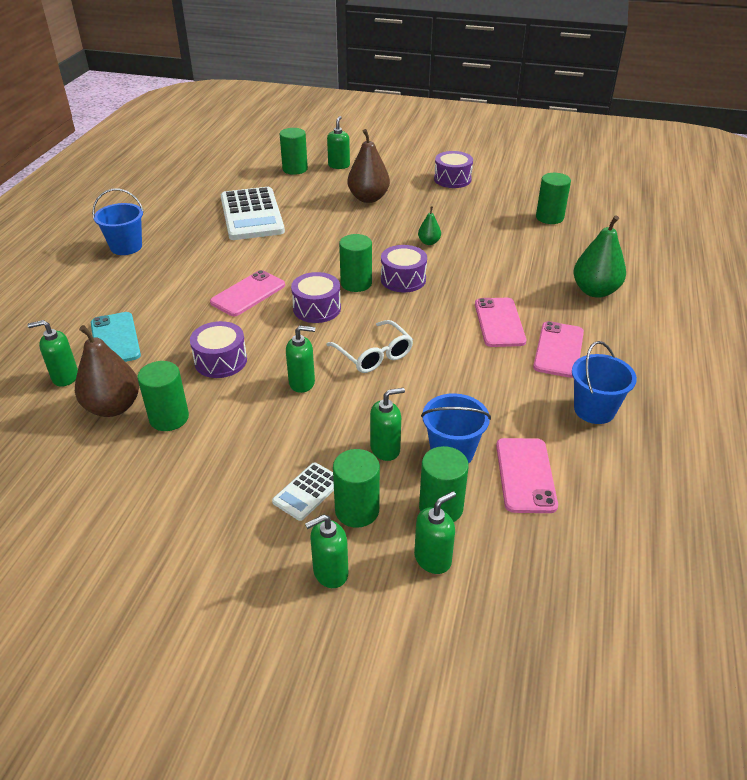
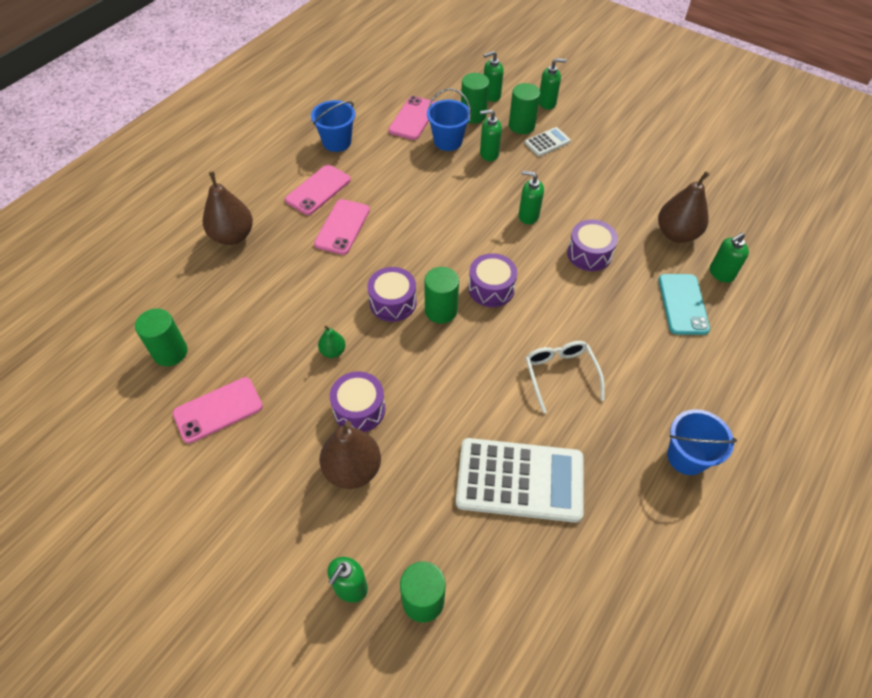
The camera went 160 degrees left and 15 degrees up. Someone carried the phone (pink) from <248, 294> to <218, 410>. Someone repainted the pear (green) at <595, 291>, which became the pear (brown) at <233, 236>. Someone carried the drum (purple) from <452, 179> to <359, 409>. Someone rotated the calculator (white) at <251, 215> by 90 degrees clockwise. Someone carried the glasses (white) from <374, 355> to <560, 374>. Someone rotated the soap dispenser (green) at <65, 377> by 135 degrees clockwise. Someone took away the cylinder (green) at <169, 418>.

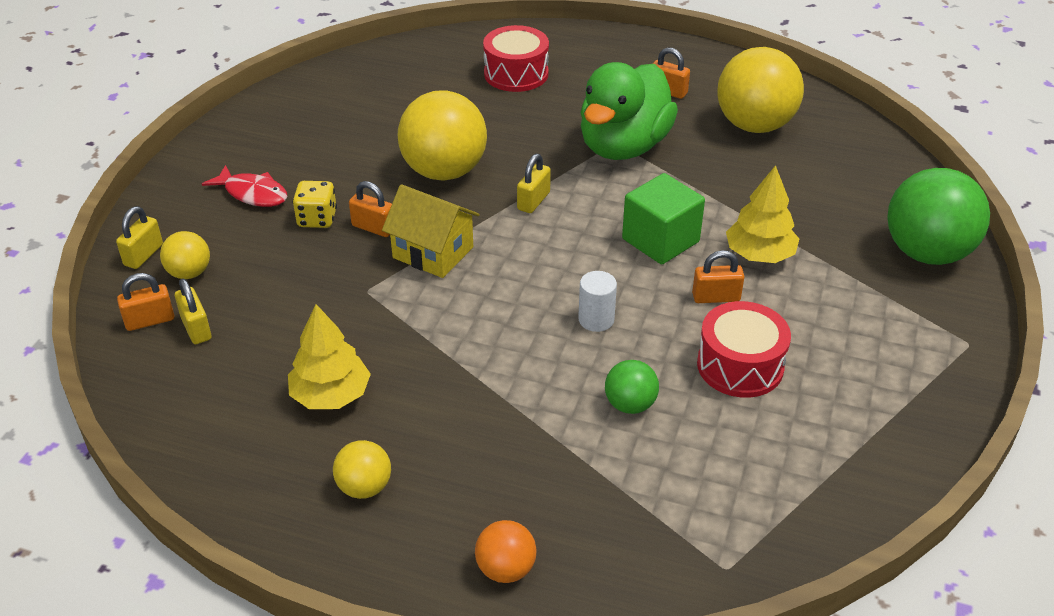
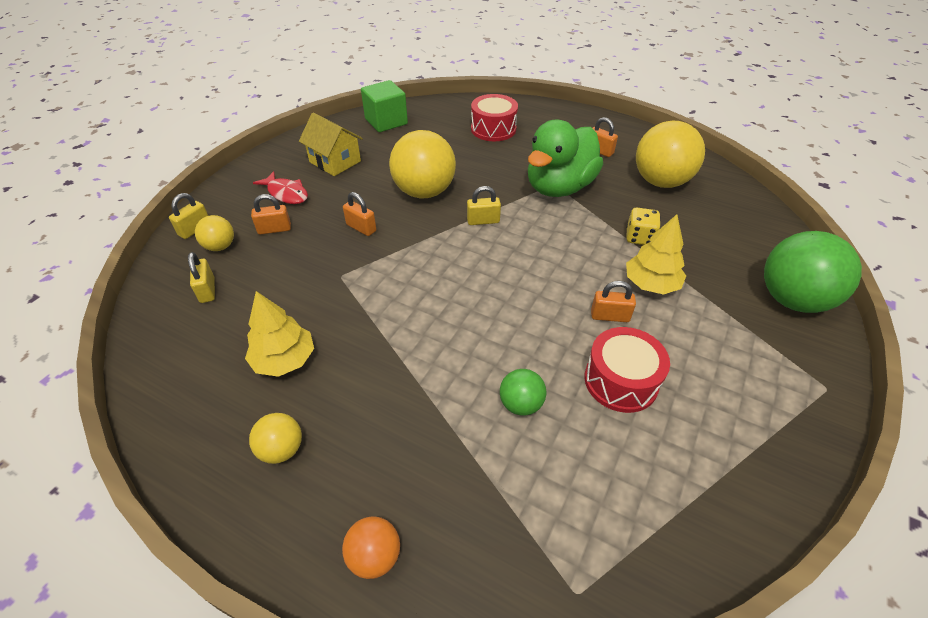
The camera went 10 degrees right and 5 degrees up. Someone carried the padlock (orange) from <150, 321> to <274, 229>. Someone carried the house (yellow) from <433, 252> to <335, 161>. Someone carried the cube (green) from <660, 240> to <386, 121>. Someone rotated the padlock (yellow) at <533, 201> by 45 degrees clockwise. Someone carried the dice (yellow) from <317, 219> to <639, 238>. Someone took away the cylinder (white) at <596, 319>.

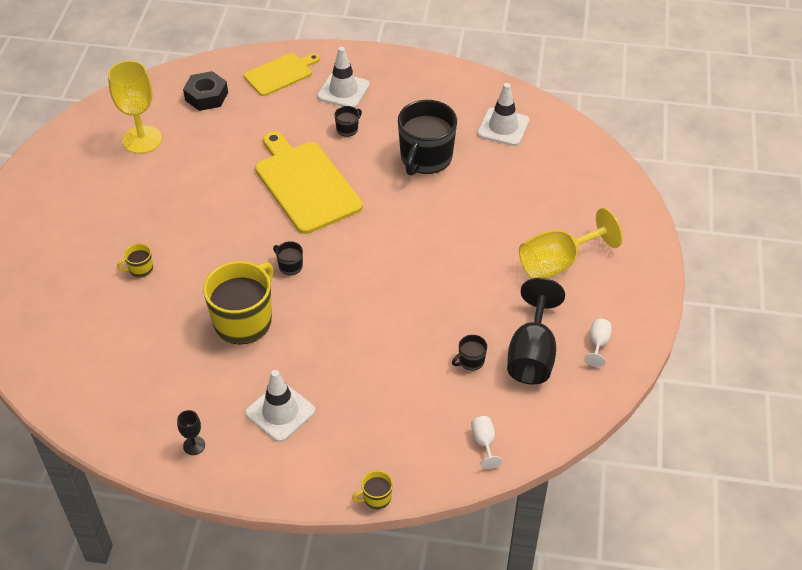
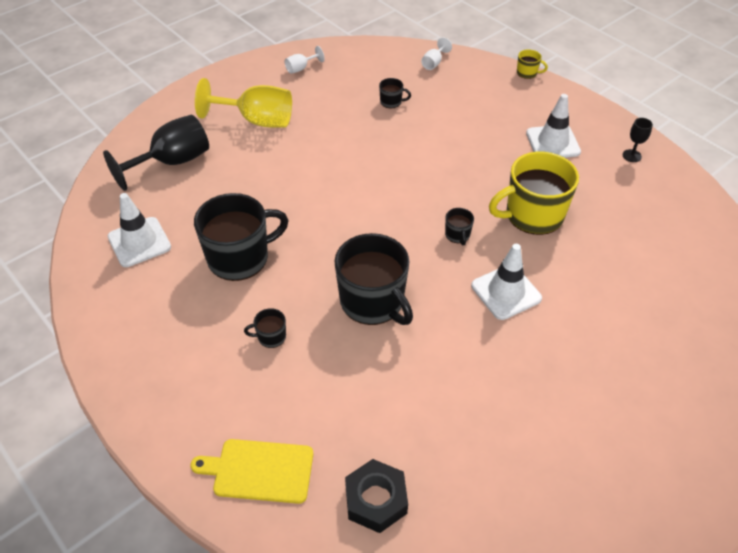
The camera went 140 degrees left and 0 degrees up. Someone carried the goblet (black) from <532, 354> to <172, 162>. Someone swapped the cutting board (yellow) at <305, 184> for the mug (black) at <373, 302>. Someone carried the traffic cone (white) from <343, 91> to <506, 292>. Someone took away the goblet (yellow) at <142, 140>. Someone took away the mug (yellow) at <140, 268>.

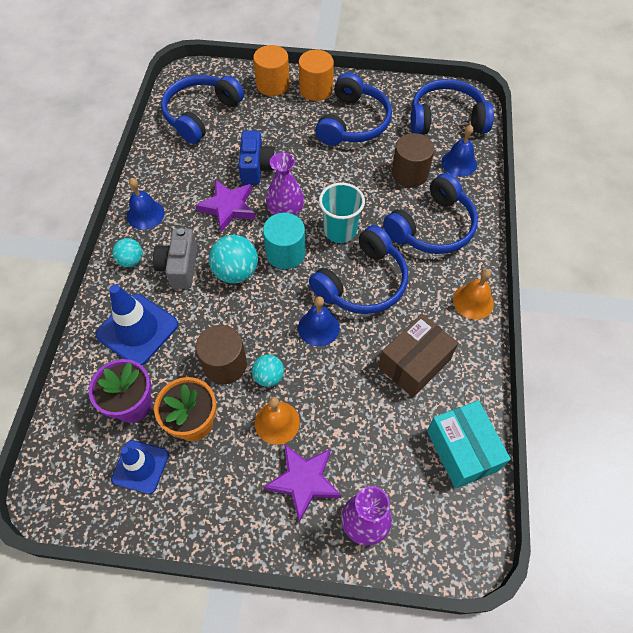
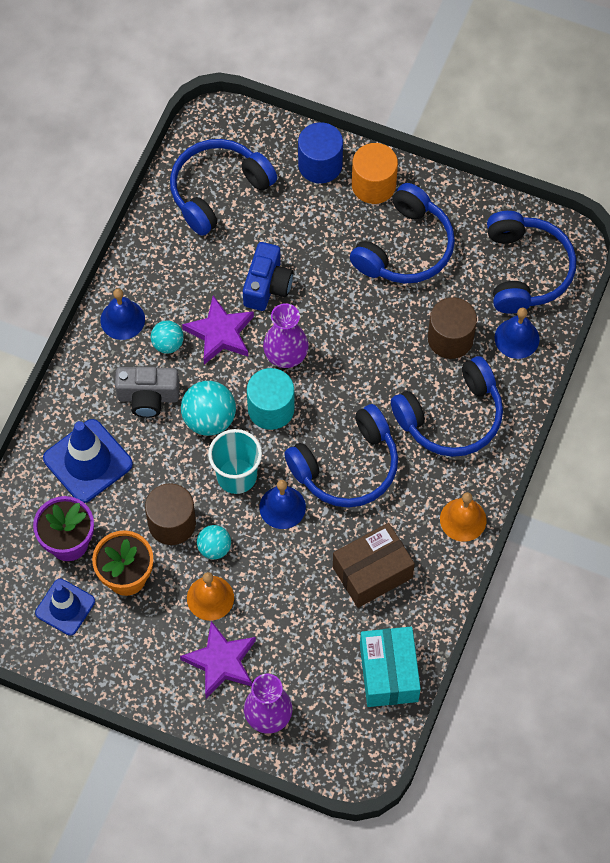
The camera went 15 degrees right and 5 degrees up. Someone rotated the camera (grey) at <180, 267> by 105 degrees counterclockwise. Someone carried the ball (turquoise) from <131, 261> to <168, 344>. Someone carried the cup (turquoise) from <340, 230> to <236, 476>. Someone repainted the cylinder (orange) at <272, 85>, which became the cylinder (blue) at <320, 164>. Someone rotated the headphones (blue) at <446, 119> by 75 degrees clockwise.

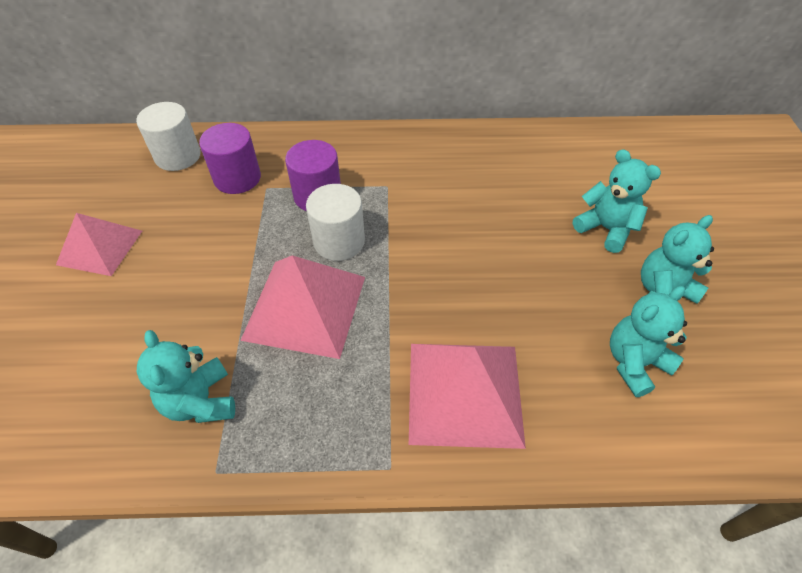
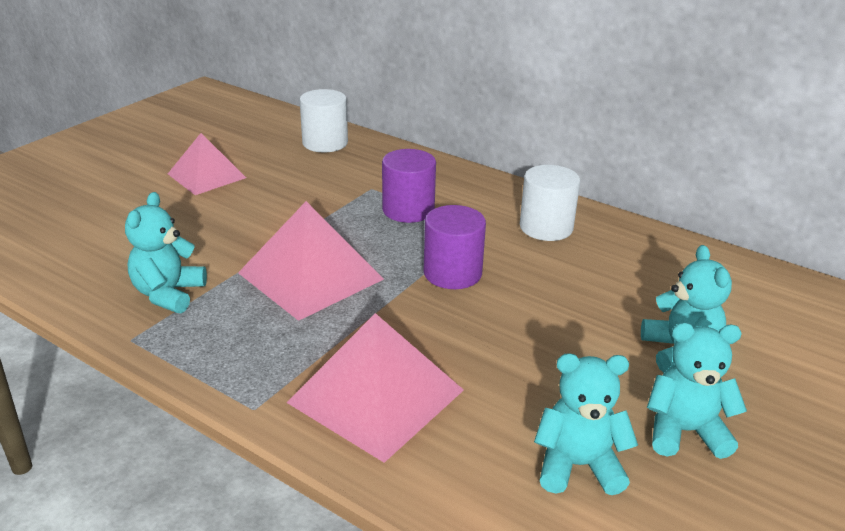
The camera went 35 degrees right and 20 degrees down. Someone carried the cylinder (purple) from <237, 178> to <452, 273>. Someone carried the cylinder (white) from <339, 241> to <546, 227>.

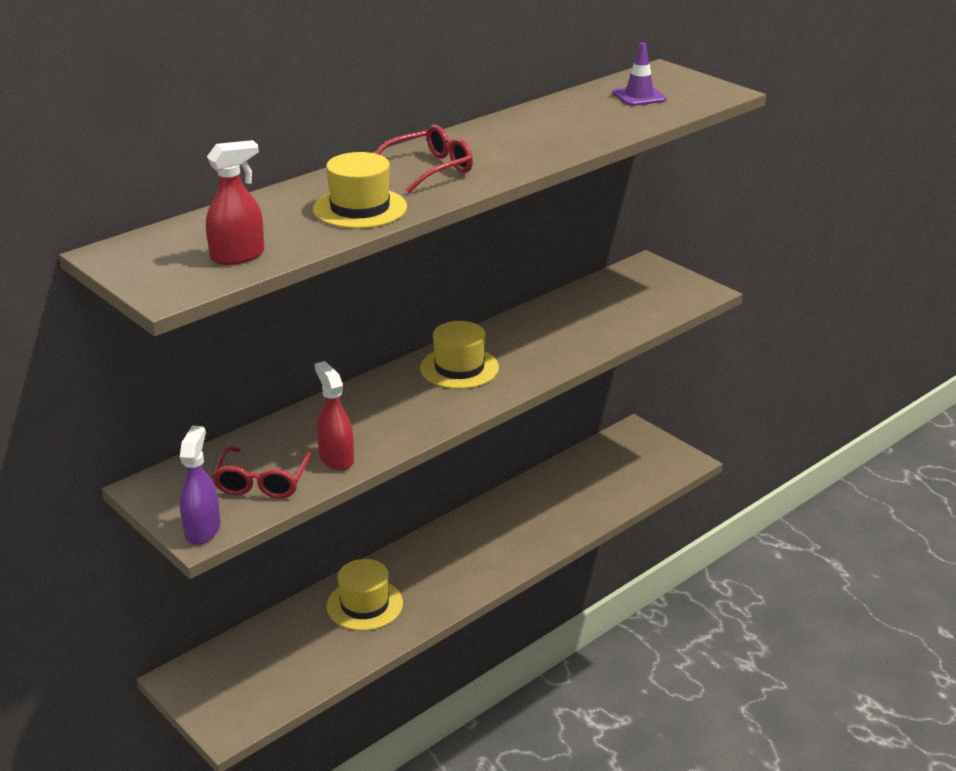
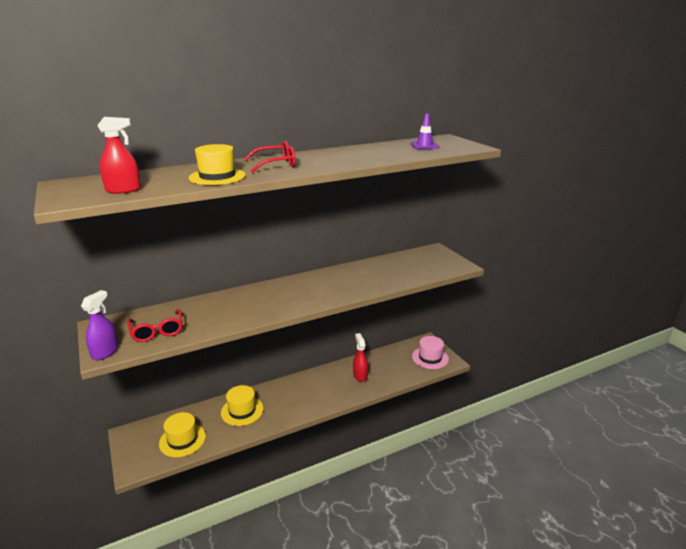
The camera went 15 degrees right and 5 degrees down. Someone rotated the glasses (red) at <262, 482> by 45 degrees counterclockwise. Someone carried the hat (yellow) from <459, 368> to <182, 440>. Someone carried the spray bottle (red) from <336, 458> to <360, 376>. Someone put down the hat (pink) at <430, 357>.

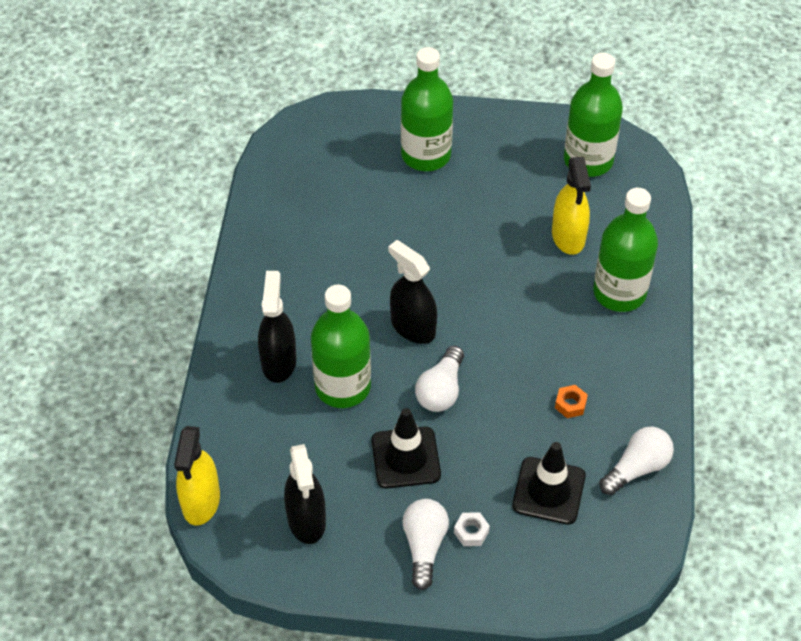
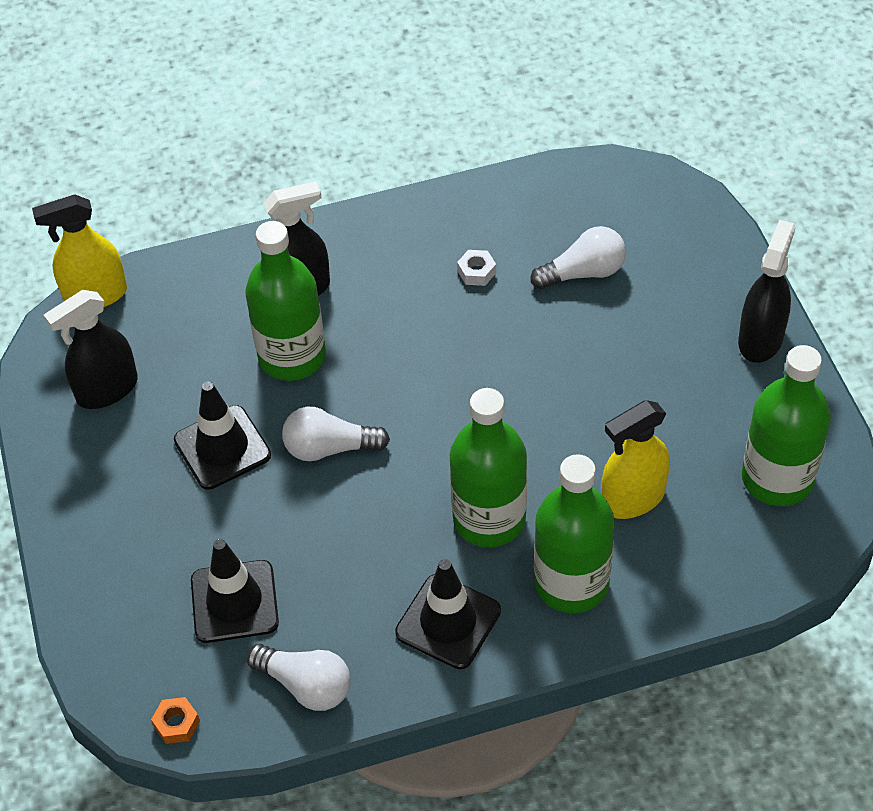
The camera went 70 degrees right and 0 degrees up. Someone carried the nut (orange) from <570, 404> to <177, 724>. Someone put down the traffic cone (black) at <448, 621>. Someone carried the bottle (green) from <426, 155> to <489, 519>. Someone carried the nut (white) from <471, 532> to <476, 272>. Someone carried the light bulb (white) from <424, 546> to <583, 273>. Someone carried the spray bottle (black) from <413, 327> to <760, 339>.

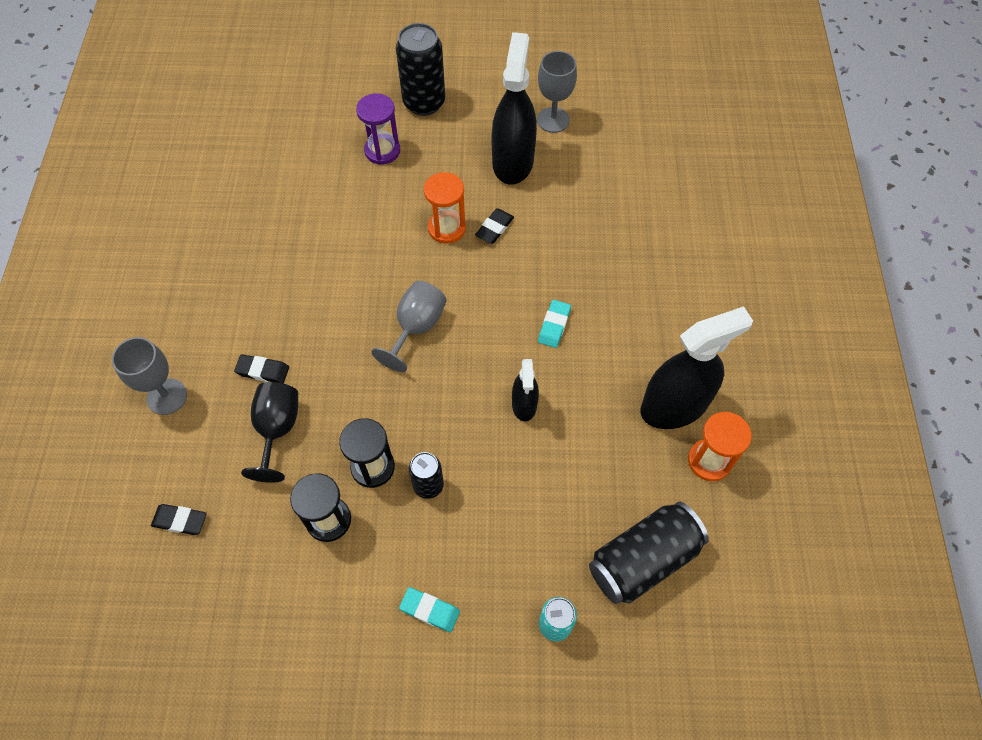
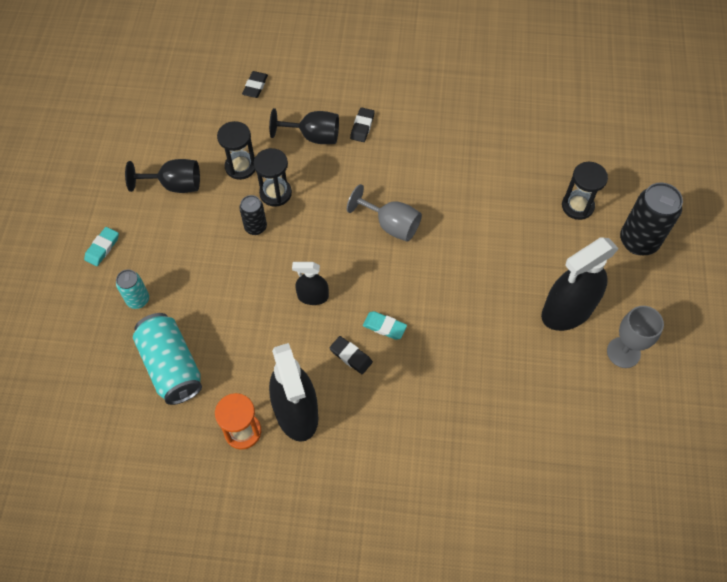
The camera went 95 degrees right and 0 degrees up. Someone carried the eraser (turquoise) from <430, 610> to <102, 248>. Someone put down the goblet (black) at <175, 185>. Someone repainted the can (black) at <643, 559>, which became the can (turquoise) at <171, 366>. Someone carried the eraser (black) from <494, 228> to <351, 356>. Someone rotated the spray bottle (black) at <513, 162> by 135 degrees clockwise. Someone repainted the hourglass (purple) at <382, 151>, which became the hourglass (black) at <577, 206>. Someone took away the goblet (grey) at <167, 396>. Someone took away the hourglass (orange) at <446, 228>.

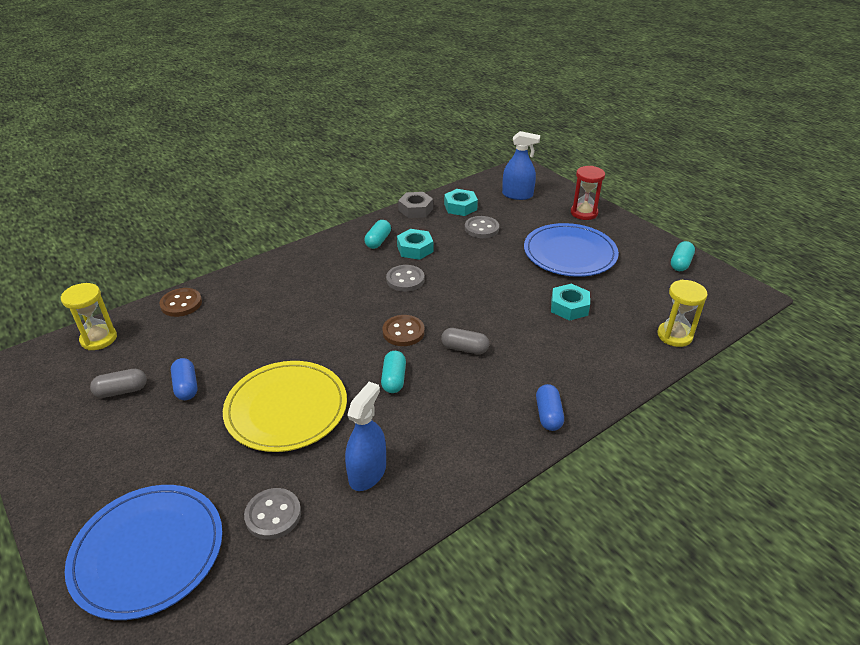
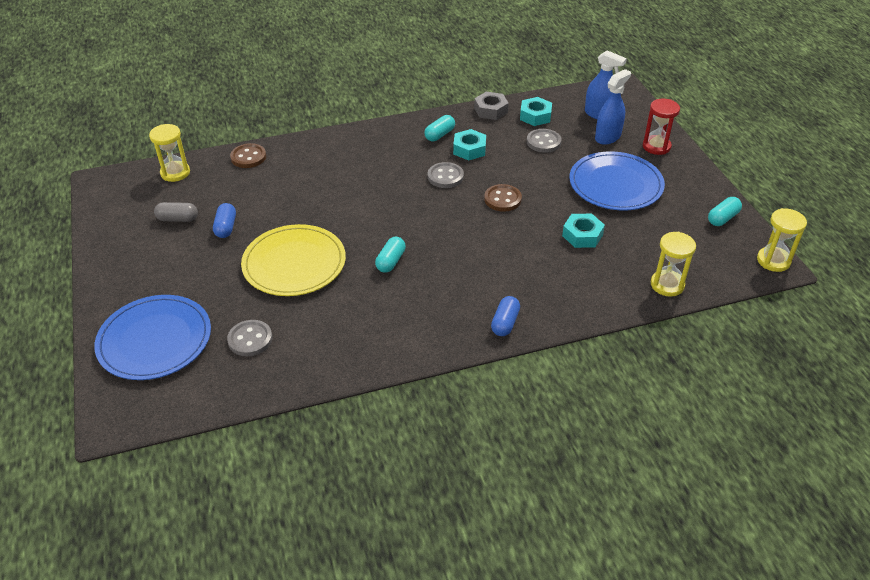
The camera went 20 degrees right and 5 degrees up. Someone carried the button (brown) from <403, 332> to <502, 199>. Someone carried the spray bottle (blue) from <367, 473> to <608, 137>. Someone put down the hourglass (yellow) at <773, 261>. Someone took away the capsule (grey) at <464, 348>.

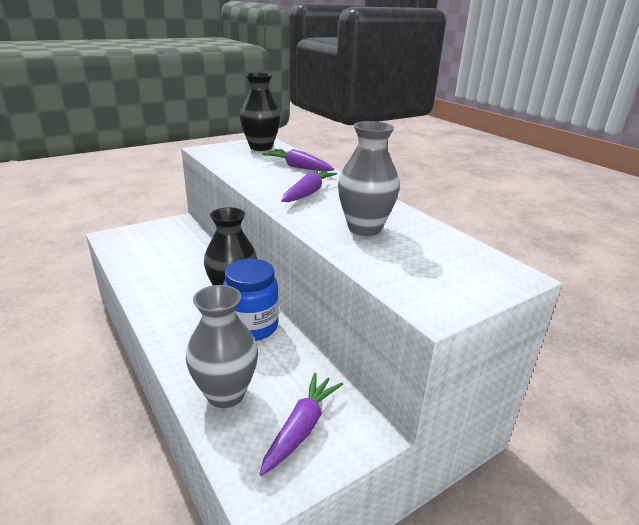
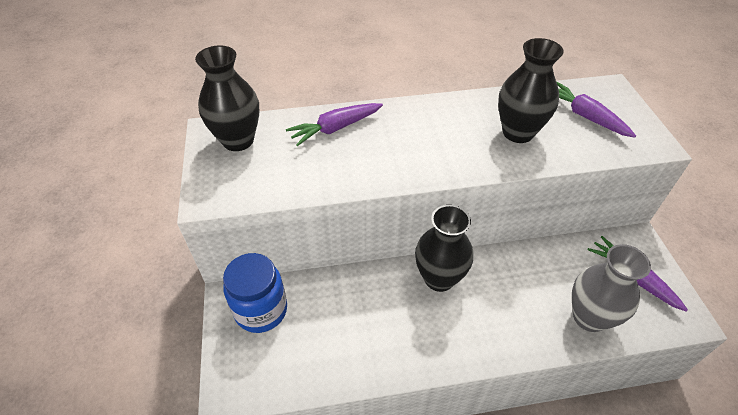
The camera went 65 degrees left and 20 degrees up. Someone carried the jar (blue) from <252, 327> to <261, 310>. Someone repainted the vase (grey) at <364, 228>, which became the vase (black) at <518, 132>. Someone carried the carrot (purple) from <308, 193> to <585, 116>.

